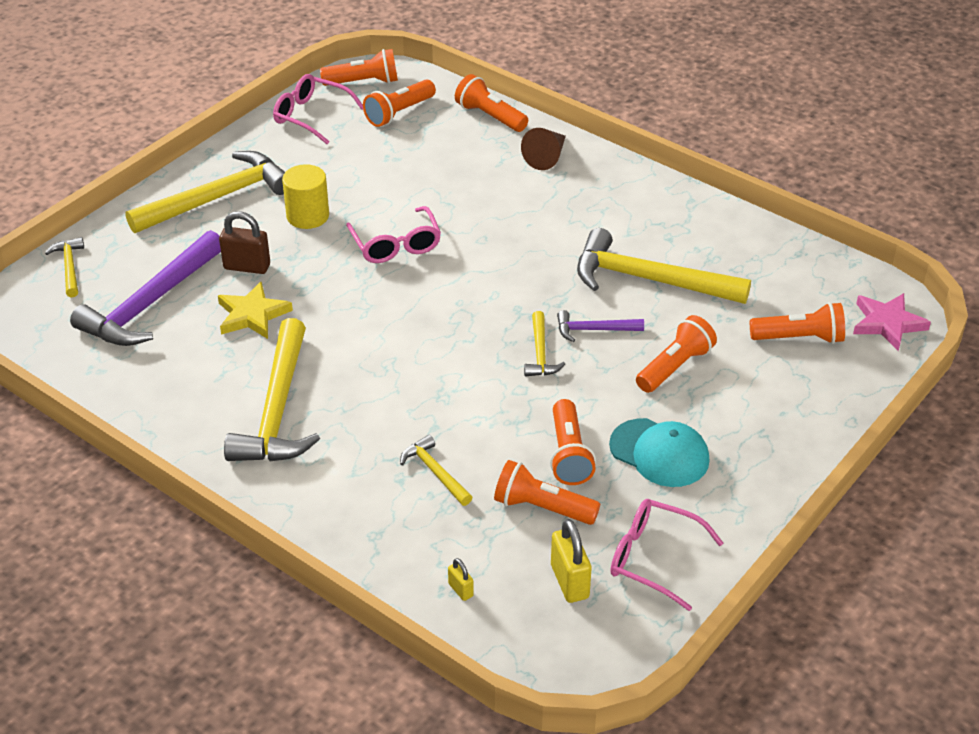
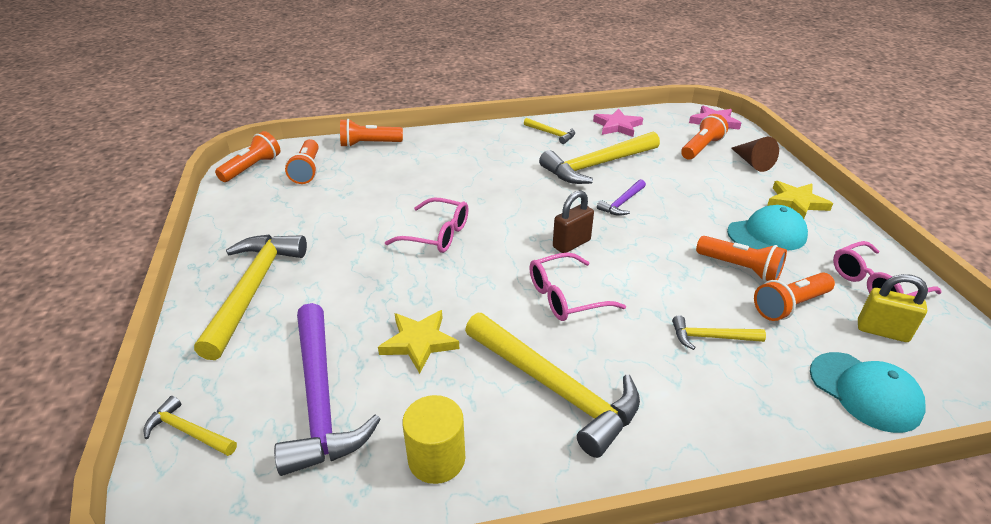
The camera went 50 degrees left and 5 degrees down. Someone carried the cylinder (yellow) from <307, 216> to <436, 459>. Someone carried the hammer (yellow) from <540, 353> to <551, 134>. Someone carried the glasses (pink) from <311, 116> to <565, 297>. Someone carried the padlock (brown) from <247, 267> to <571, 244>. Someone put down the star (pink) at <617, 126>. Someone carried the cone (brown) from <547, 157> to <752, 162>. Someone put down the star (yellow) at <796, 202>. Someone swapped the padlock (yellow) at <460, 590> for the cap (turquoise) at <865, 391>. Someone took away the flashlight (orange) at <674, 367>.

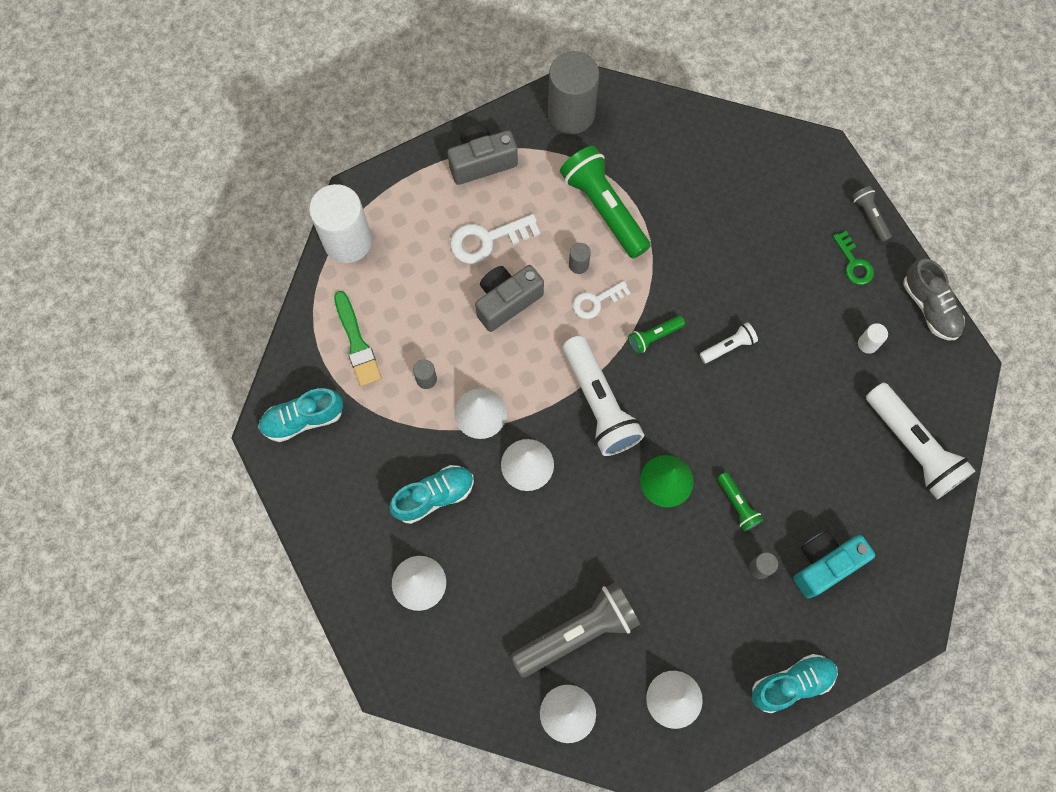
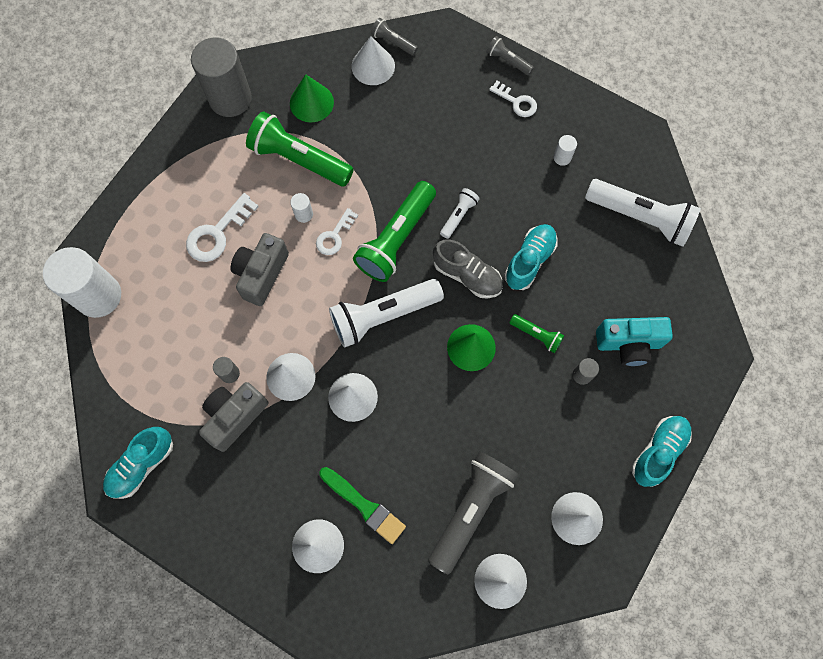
The camera went 30 degrees left and 0 degrees up. Someone carried the camera (grey) from <482, 162> to <235, 417>. Someone put down the cone (green) at <311, 102>. Someone repainted the cylinder (grey) at <578, 264>, which became the cylinder (white) at <304, 214>. Someone carried the brush (green) from <357, 343> to <364, 506>. Someone rotated the flashlight (white) at <599, 404> by 120 degrees clockwise. Someone put down the cone (white) at <373, 66>. Someone scaled the flashlight (green) at <654, 336> by 2.07. Someone put down the flashlight (grey) at <393, 42>. Someone carried the shoe (grey) from <930, 307> to <467, 275>. Someone repainted the key (green) at <854, 263>, which became the key (white) at <516, 102>. Someone carried the shoe (turquoise) from <434, 496> to <529, 261>. Someone rotated the camera (turquoise) at <824, 564> by 120 degrees counterclockwise.

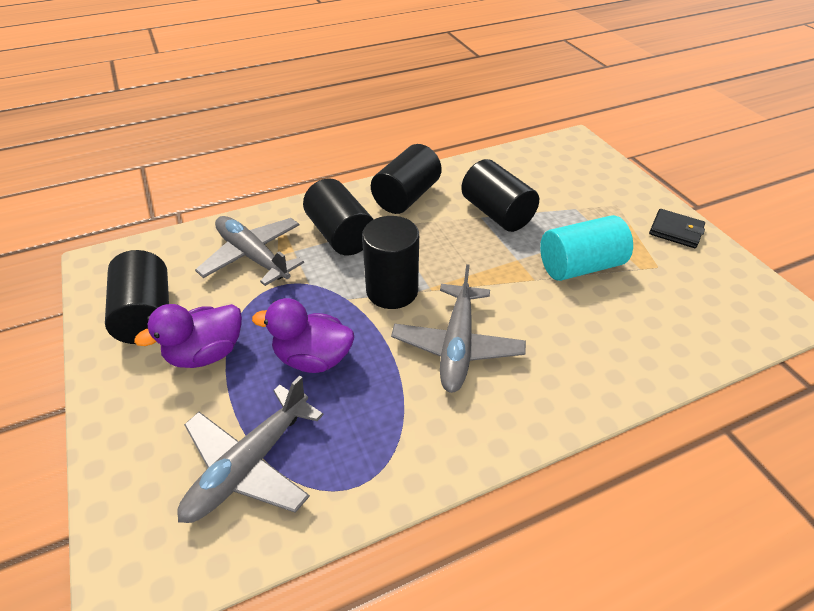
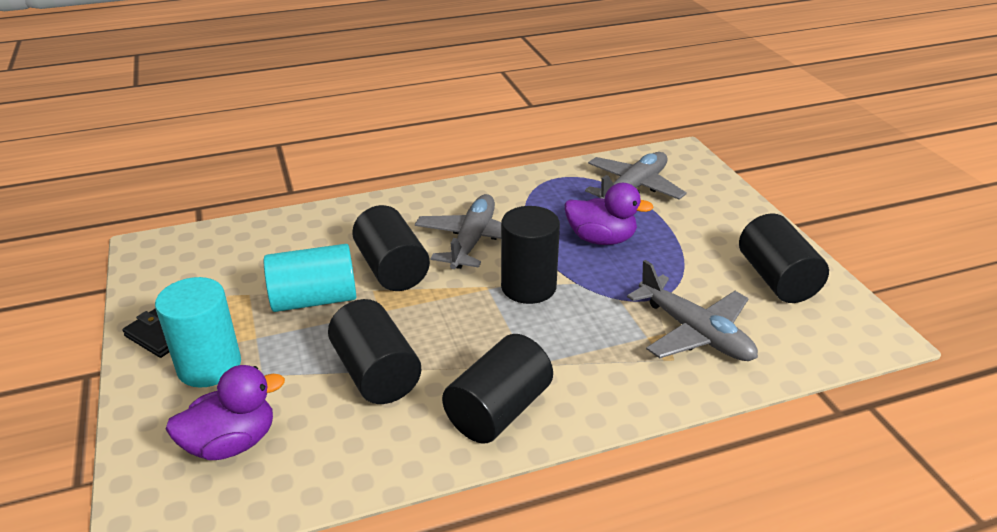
The camera went 175 degrees left and 10 degrees down. Someone put down the cylinder (turquoise) at <209, 366>. Someone carried the duck (purple) from <206, 353> to <231, 443>. Someone carried the cylinder (black) from <341, 235> to <392, 269>.

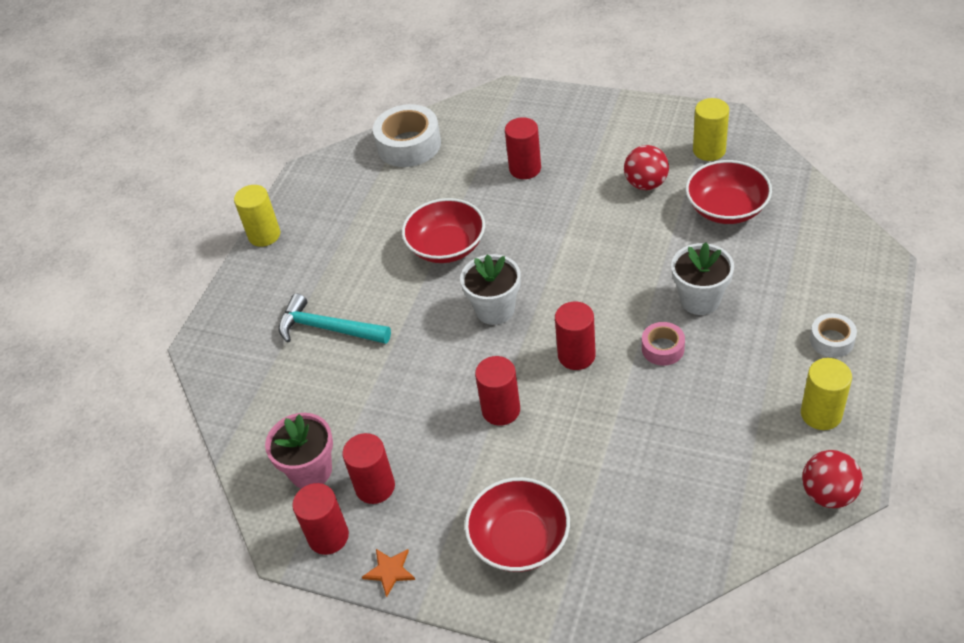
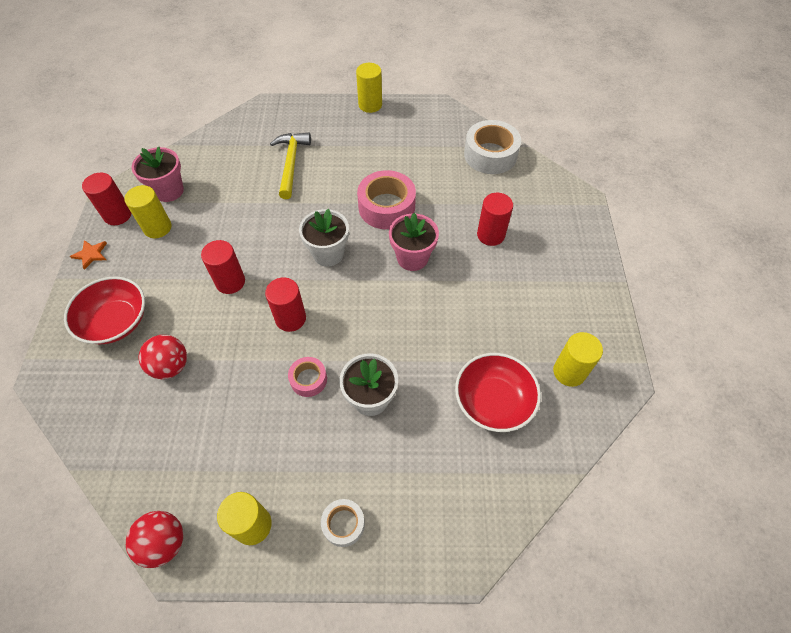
The camera went 65 degrees right and 10 degrees up. Someone repainted the cylinder (red) at <375, 487>, which became the cylinder (yellow) at <157, 228>. Someone carried the ball (red) from <646, 184> to <170, 366>. Someone repainted the hammer (turquoise) at <328, 328>, which became the hammer (yellow) at <291, 163>. Someone swapped the bowl (red) at <446, 246> for the tape (pink) at <386, 207>. Someone put down the flower pot (pink) at <412, 258>.

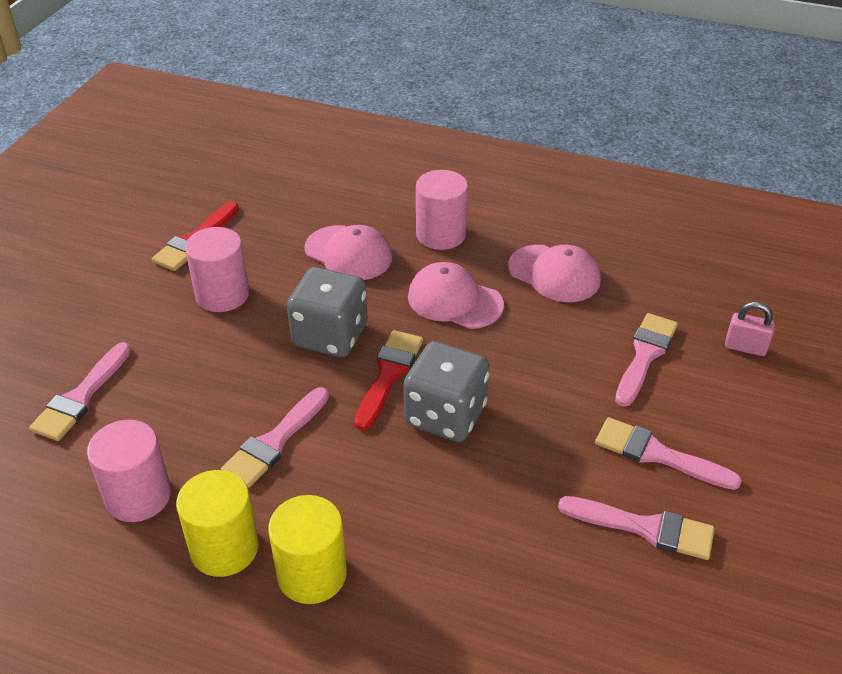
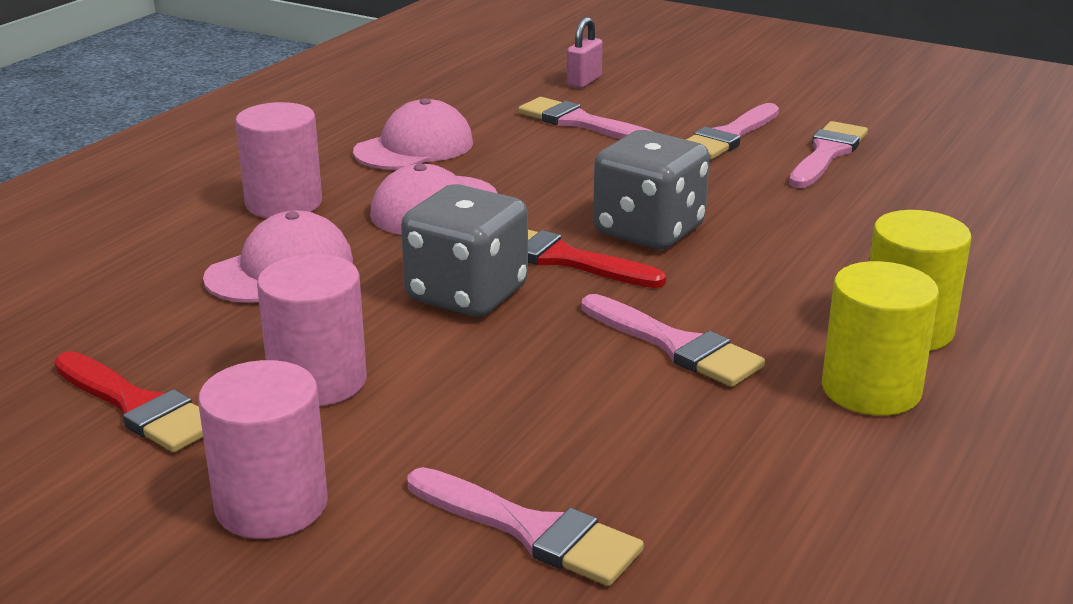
The camera went 80 degrees left and 15 degrees down. Someone carried the cylinder (pink) from <138, 496> to <271, 505>.

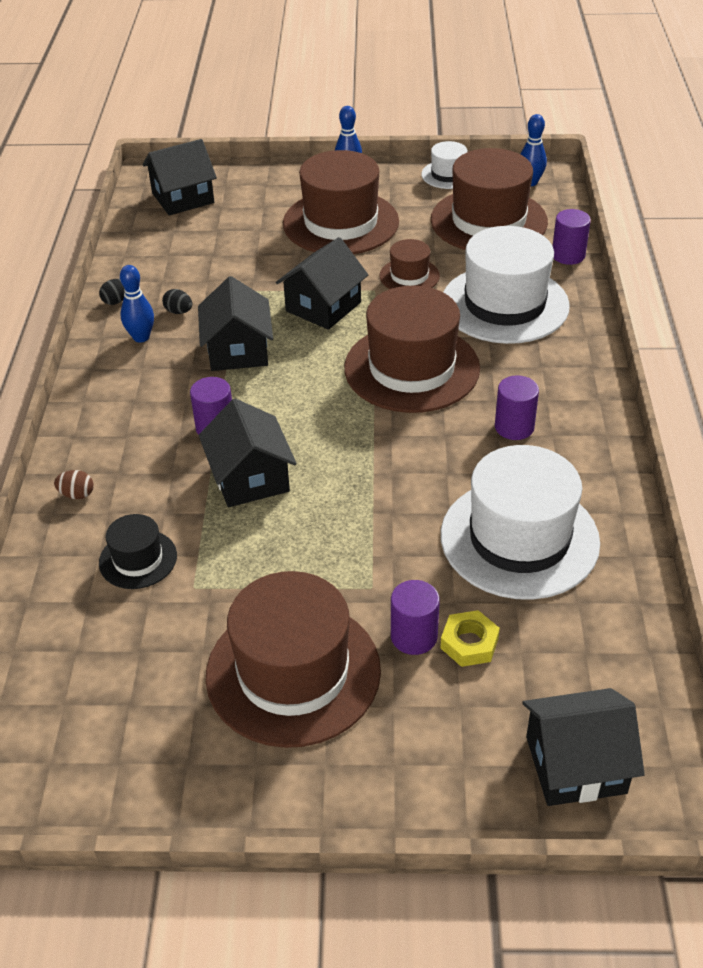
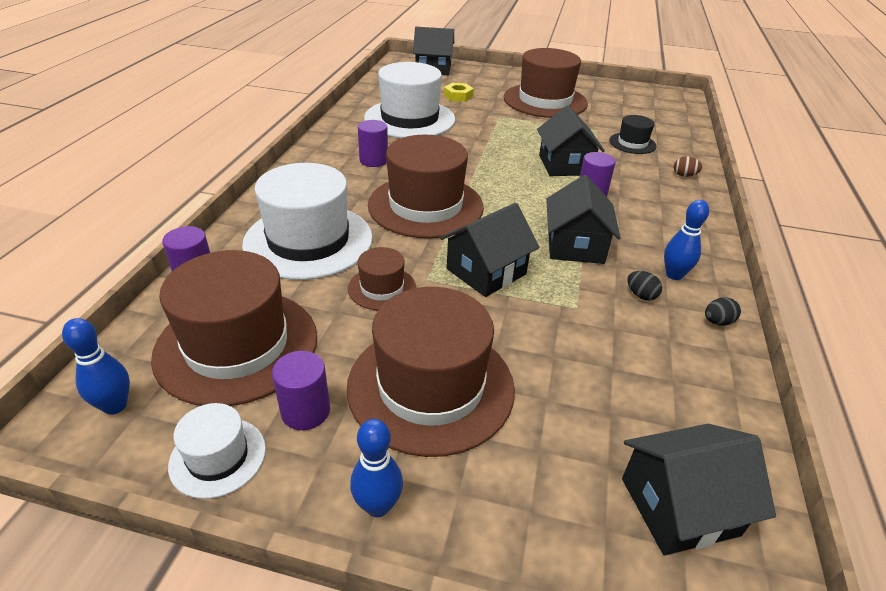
The camera went 170 degrees left and 5 degrees down. Someone carried the cylinder (purple) from <414, 636> to <305, 411>.

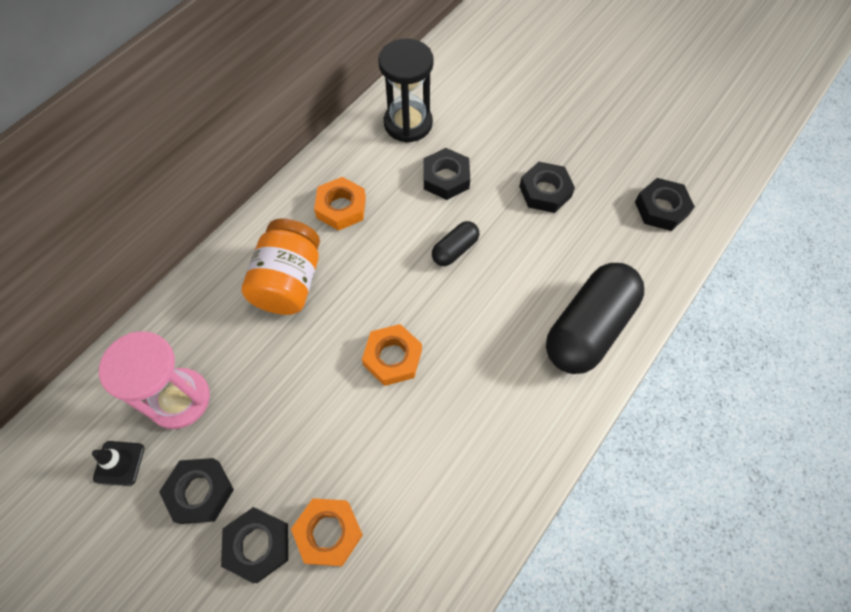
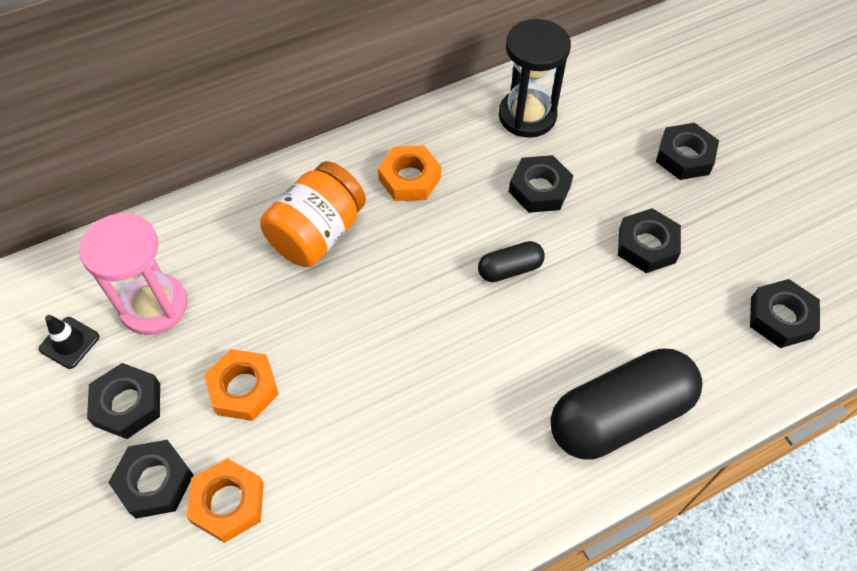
The camera went 25 degrees right and 5 degrees down. Someone carried the nut (orange) from <392, 357> to <243, 388>. Someone put down the nut (black) at <684, 156>.

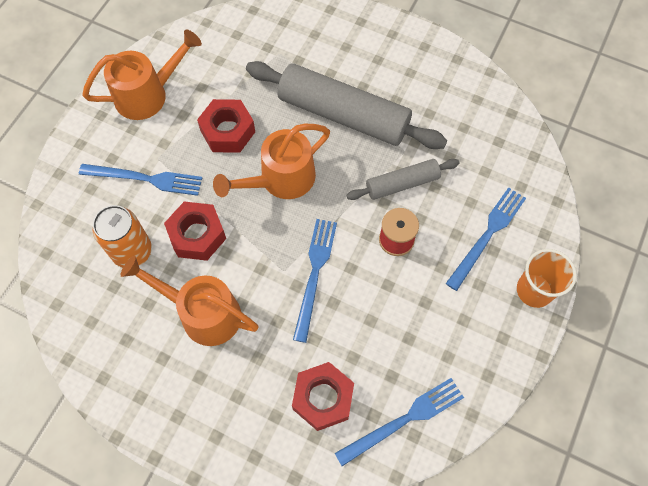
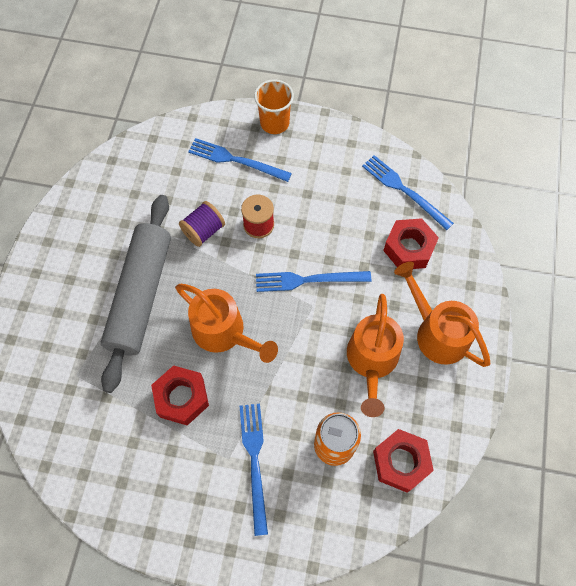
The camera went 105 degrees left and 0 degrees up. Someone swapped the rolling pin (grey) at <402, 184> for the spool (purple) at <203, 231>. Someone carried the nut (red) from <197, 235> to <400, 462>. Someone carried the watering can (orange) from <148, 94> to <436, 332>.

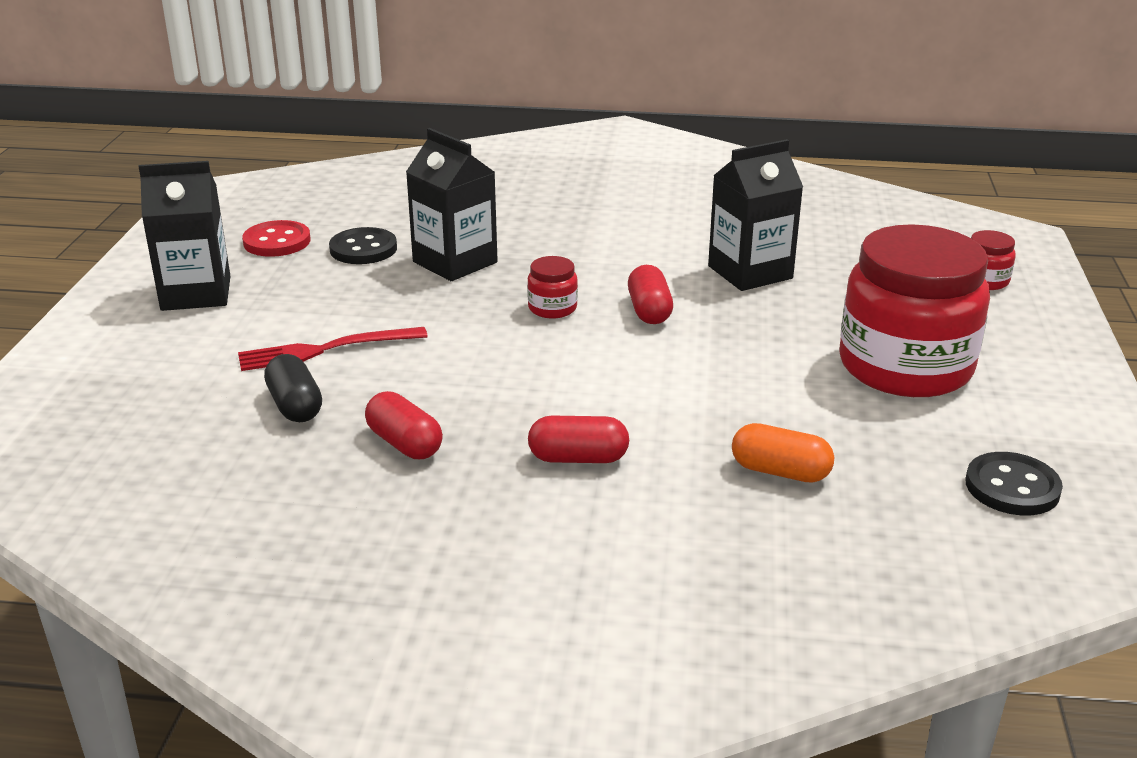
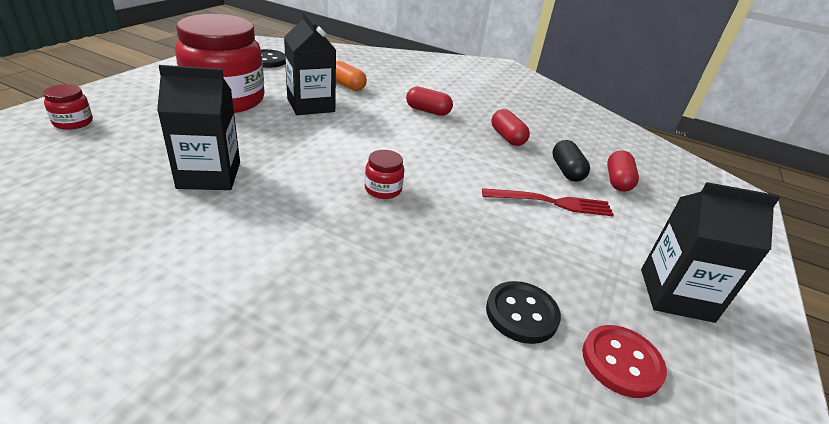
The camera went 165 degrees left and 5 degrees up. Someone carried the carton (black) from <455, 262> to <311, 105>. Someone carried the capsule (red) from <649, 311> to <617, 181>.

